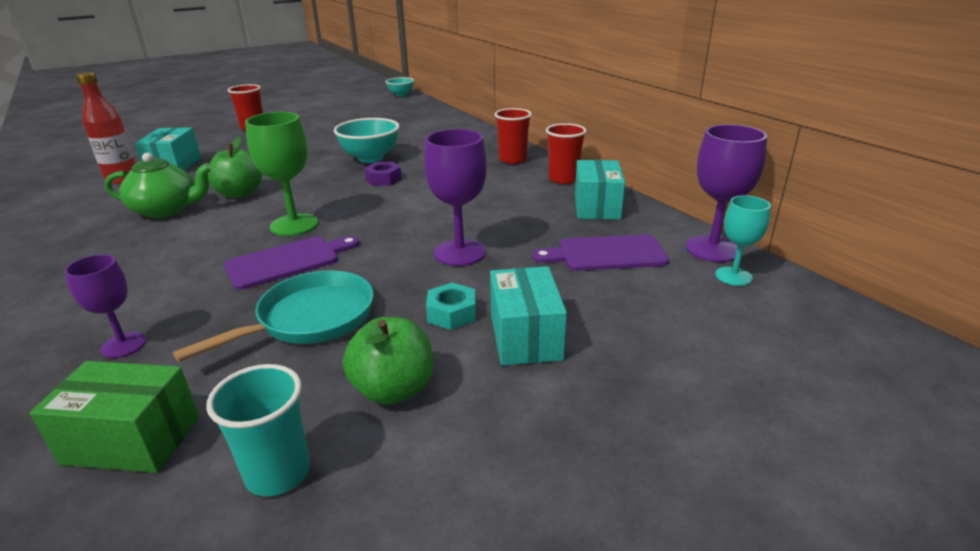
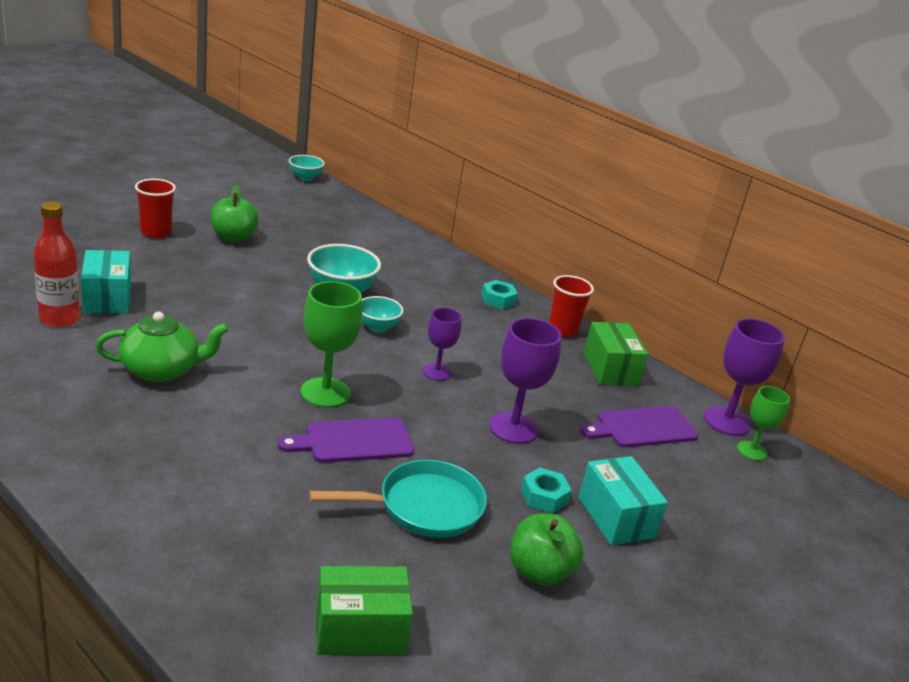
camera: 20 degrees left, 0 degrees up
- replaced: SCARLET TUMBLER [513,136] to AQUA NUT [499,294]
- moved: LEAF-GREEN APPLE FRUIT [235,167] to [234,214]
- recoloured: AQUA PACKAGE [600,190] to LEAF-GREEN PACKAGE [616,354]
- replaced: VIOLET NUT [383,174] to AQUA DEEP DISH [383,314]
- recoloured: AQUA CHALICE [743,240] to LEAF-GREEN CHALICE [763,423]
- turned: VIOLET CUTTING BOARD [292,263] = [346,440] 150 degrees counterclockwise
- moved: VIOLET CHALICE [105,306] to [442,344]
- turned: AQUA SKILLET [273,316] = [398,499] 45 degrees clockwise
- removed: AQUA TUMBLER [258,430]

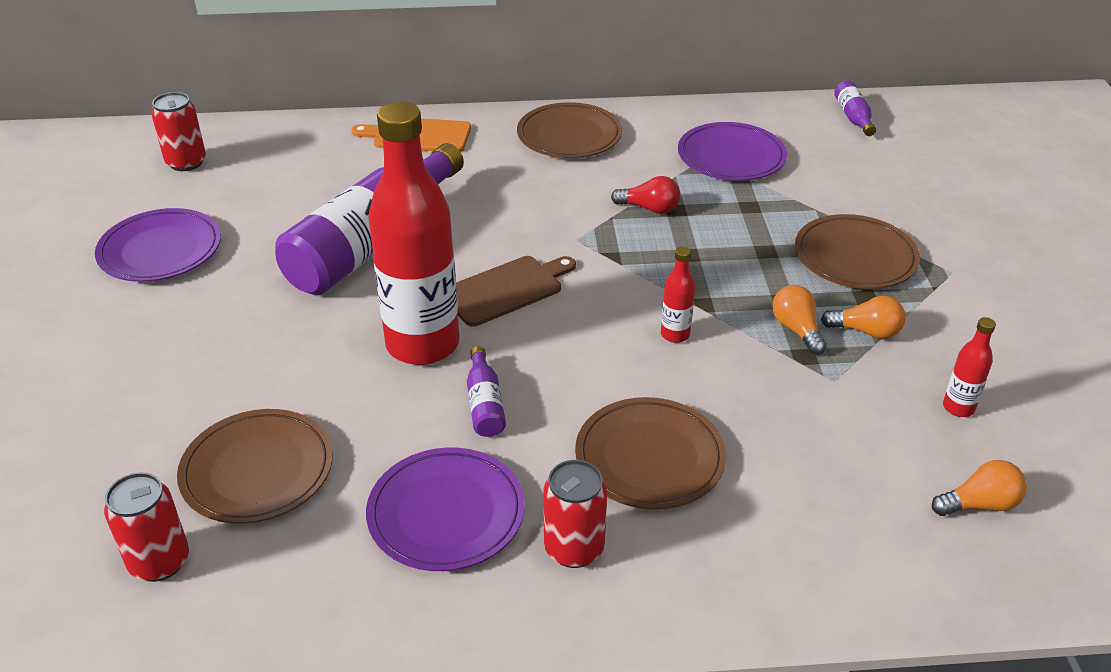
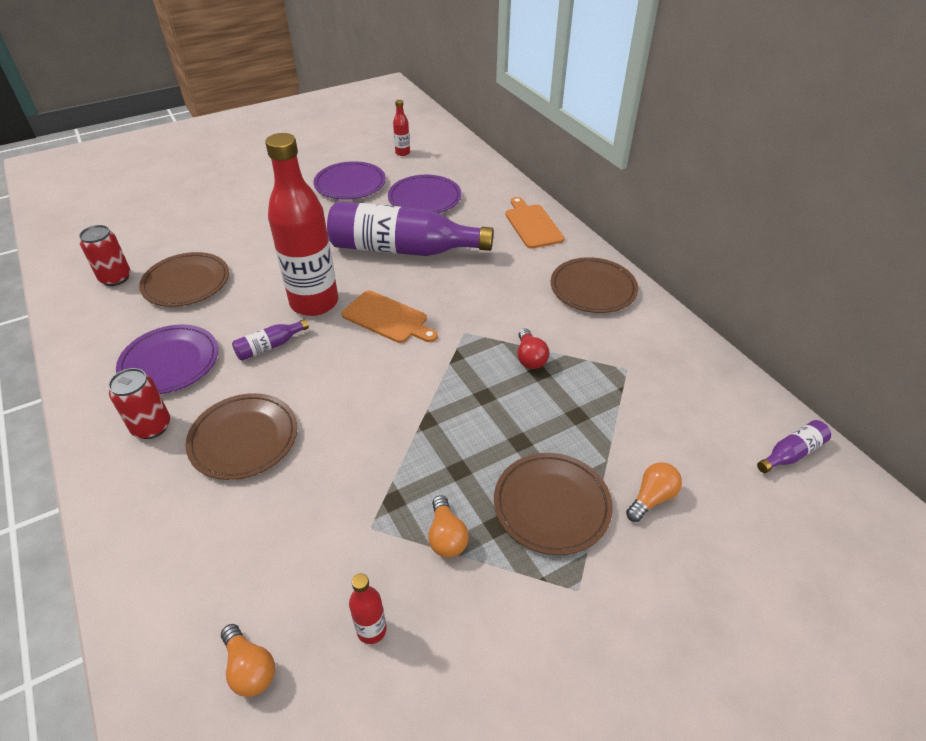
camera: 65 degrees right, 5 degrees up
- removed: SCARLET TIN [178,131]
- moved: VIOLET DINNER PLATE [732,151] to [425,194]
- moved: SCARLET FLASK [678,295] to [401,128]
- recoloured: RUSSET CUTTING BOARD [516,291] to ORANGE CUTTING BOARD [390,316]
- moved: ORANGE LIGHTBULB [799,320] to [654,492]

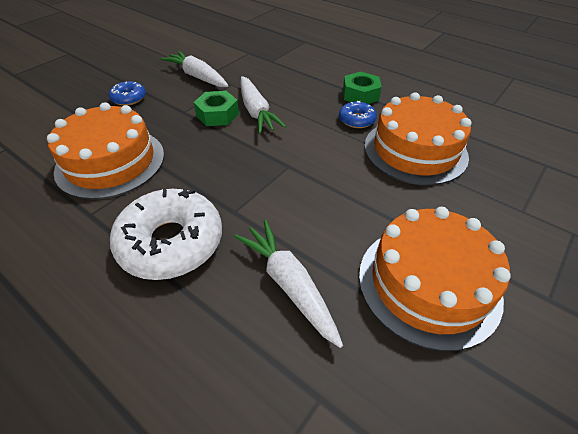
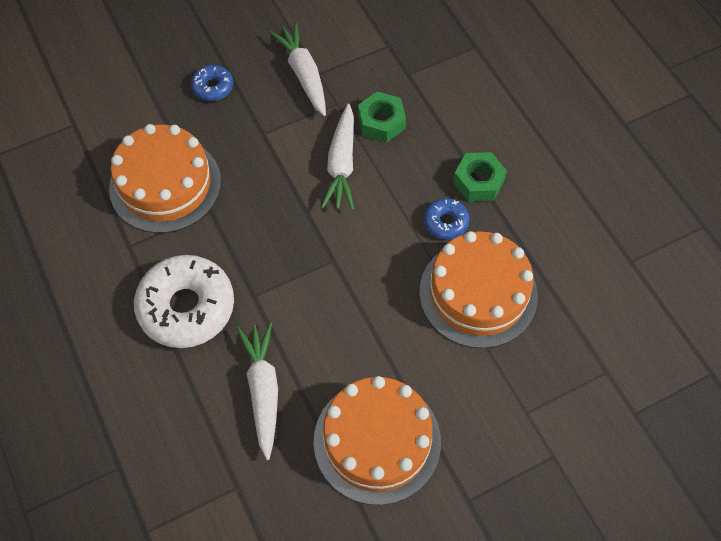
camera: 25 degrees right, 15 degrees up
- moved: LEAF-GREEN NUT [216,108] to [382,117]

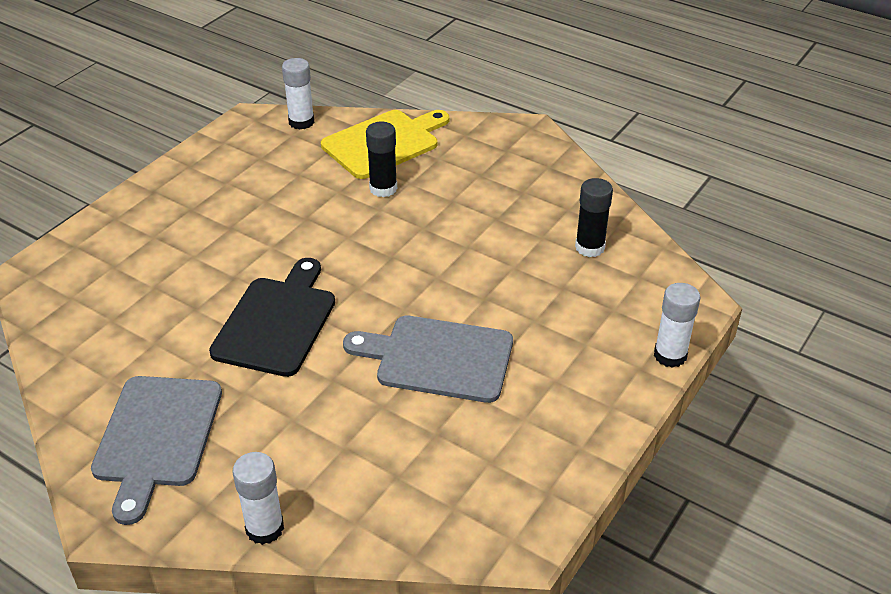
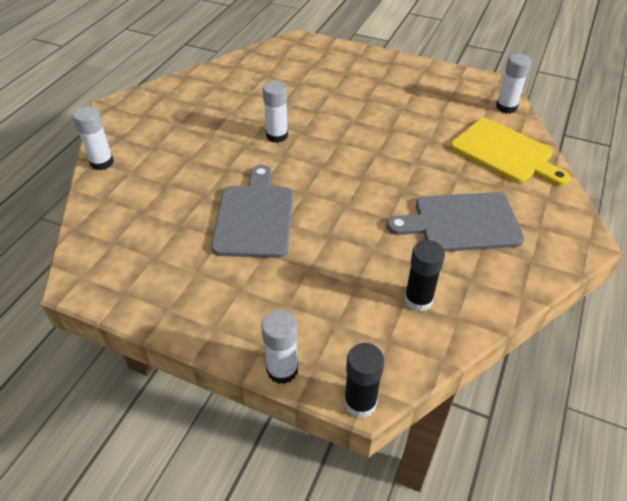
camera: 80 degrees right, 5 degrees up
- moved: EBONY GLUE [381,159] to [364,380]
- replaced: EBONY CUTTING BOARD [272,317] to PURE WHITE GLUE [275,112]
- moved: ASH-GREY CUTTING BOARD [156,450] to [456,222]

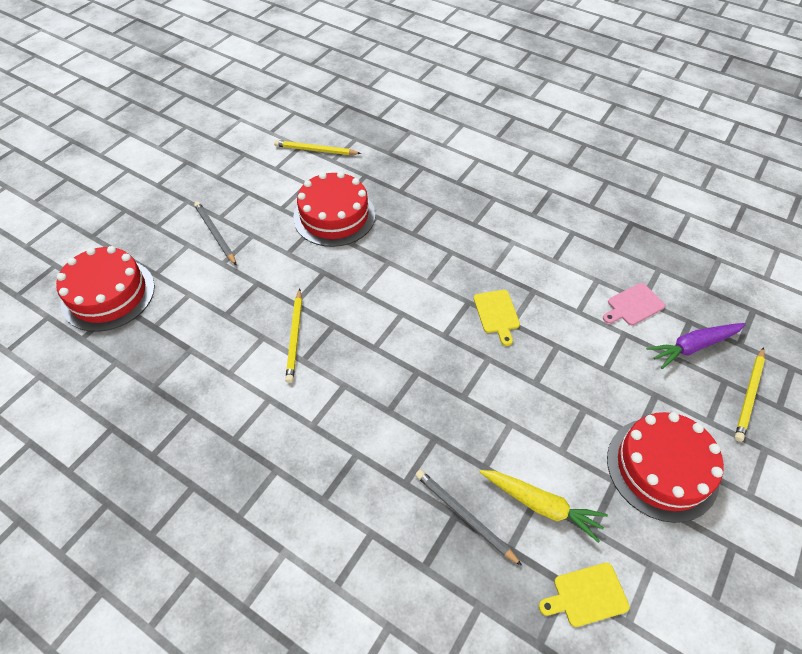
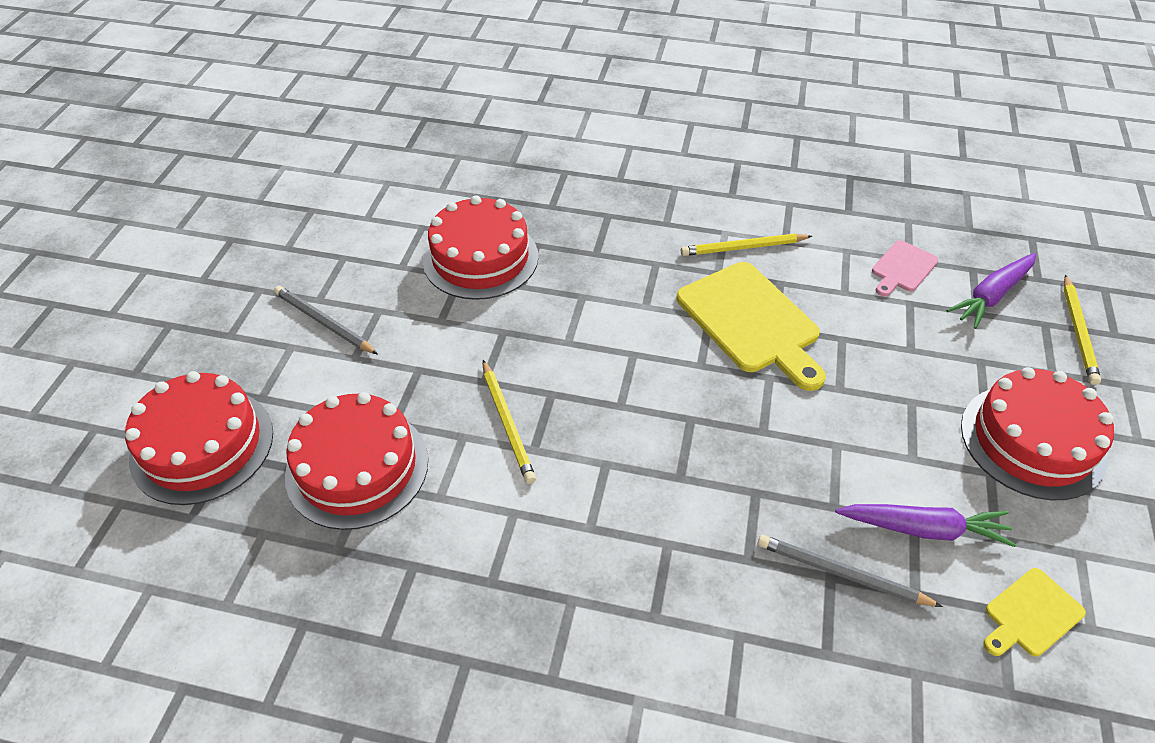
camera: 20 degrees left, 5 degrees down
- moved: YELLOW LEAD PENCIL [317,147] to [746,245]
- resized: YELLOW CUTTING BOARD [497,318] = [751,326] x1.95
- recoloured: YELLOW CARROT [544,506] to VIOLET CARROT [925,525]
- added: SCARLET GATEAU [356,461]

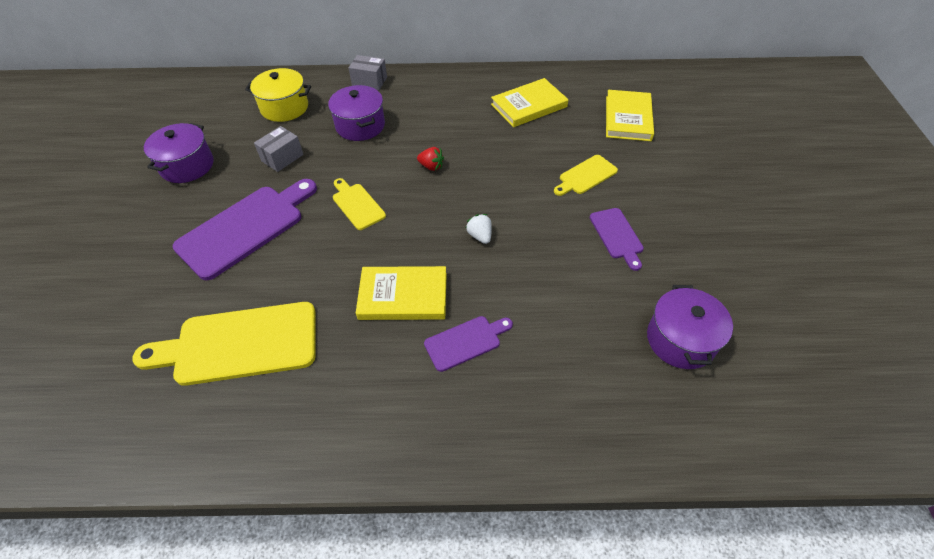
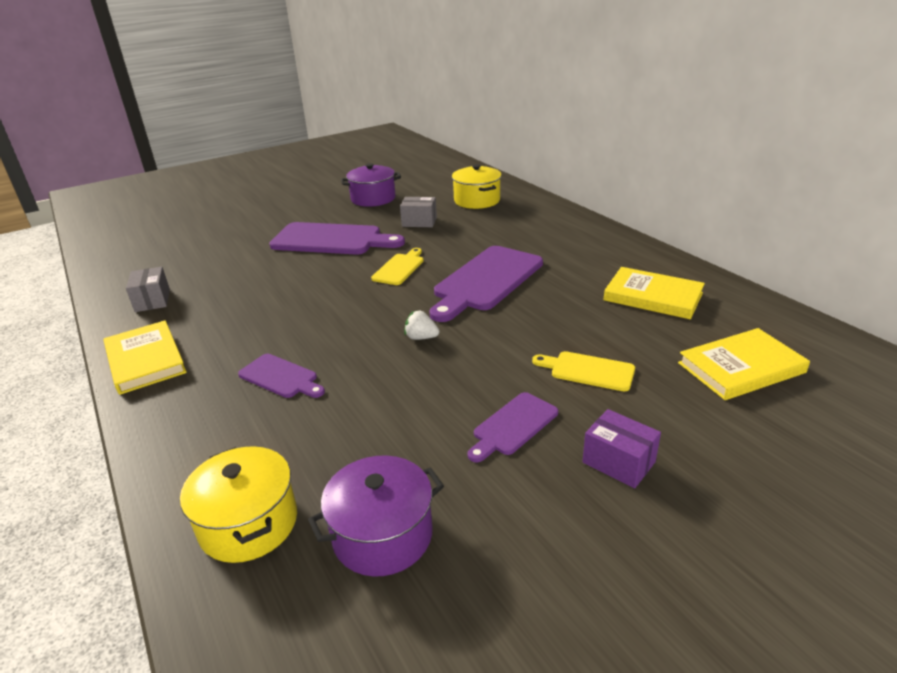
camera: 60 degrees right, 20 degrees down
- moved: ASH-GREY PACKAGE [368,72] to [148,289]
- removed: VIOLET STOCKPOT [356,113]
- replaced: SCARLET STRAWBERRY [430,159] to VIOLET CUTTING BOARD [486,284]
- turned: PURE WHITE STRAWBERRY [479,229] = [421,325] 105 degrees counterclockwise
- moved: YELLOW BOOK [401,293] to [145,358]
- removed: YELLOW CUTTING BOARD [224,344]
- added: VIOLET PACKAGE [621,448]
- added: YELLOW STOCKPOT [238,504]

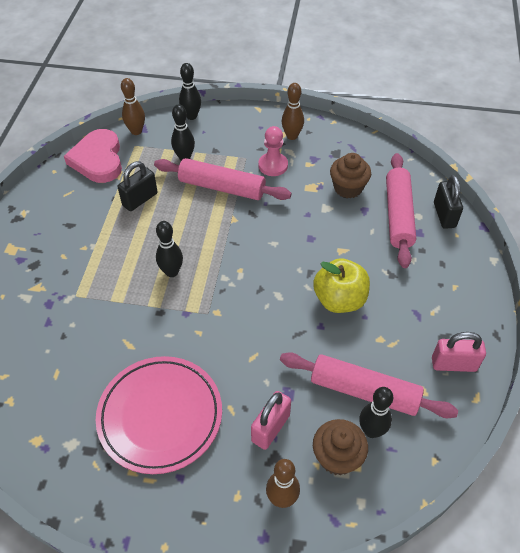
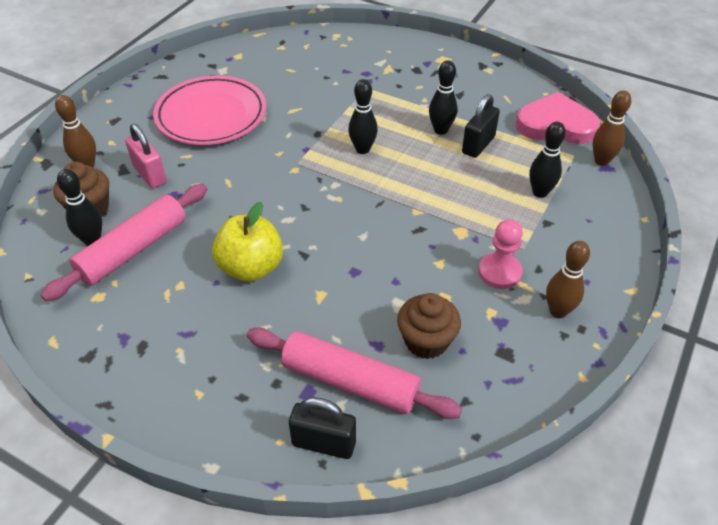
camera: 110 degrees right, 5 degrees down
- moved: EBONY SKITTLE [190,91] to [443,97]
- removed: ROSE-PINK DOUGH ROLLER [223,179]
- turned: EBONY SMALL LOCK [138,186] = [481,126] 60 degrees clockwise
- removed: ROSE-PINK SMALL LOCK [459,352]

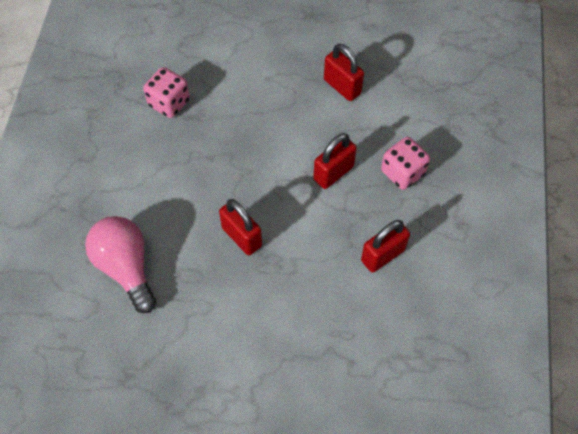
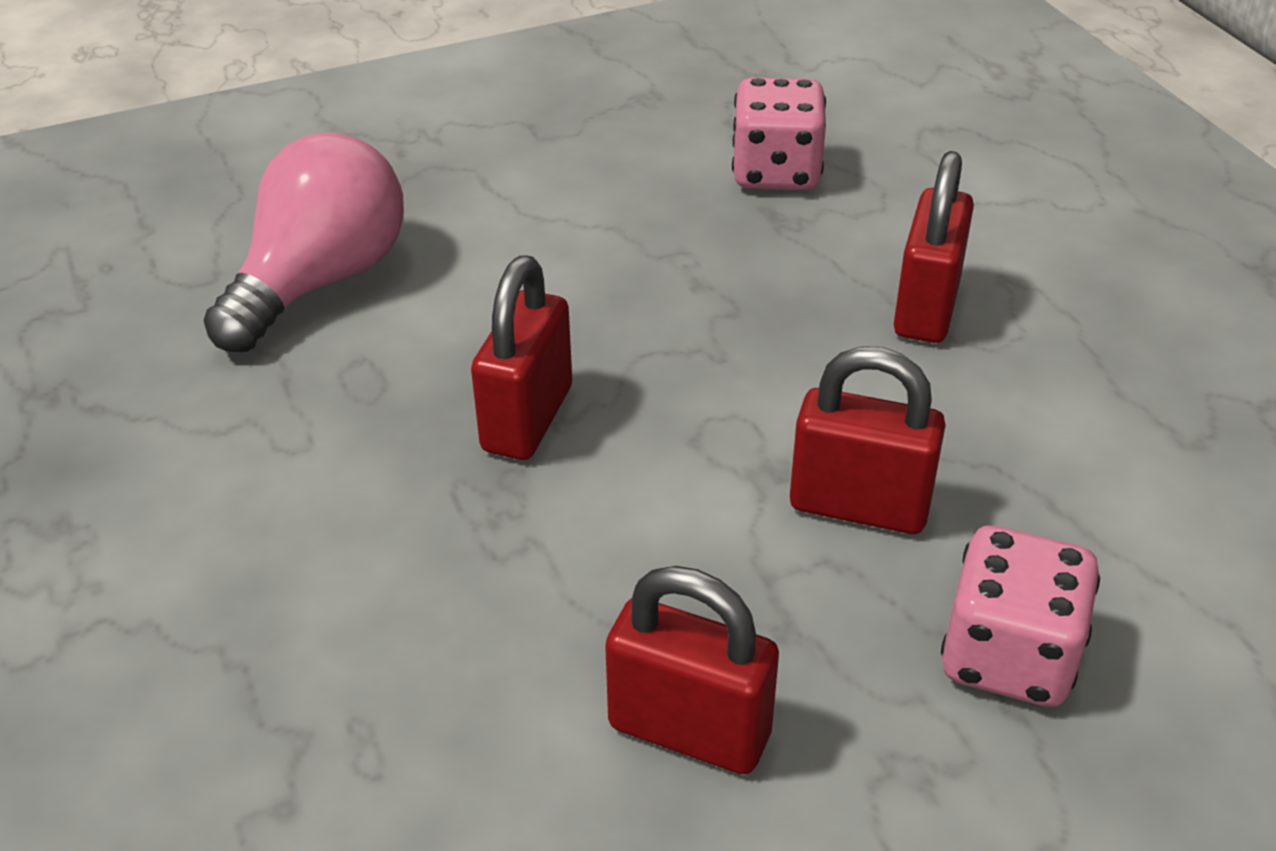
camera: 60 degrees right, 20 degrees down
- moved: SCARLET SMALL LOCK [344,72] to [934,247]

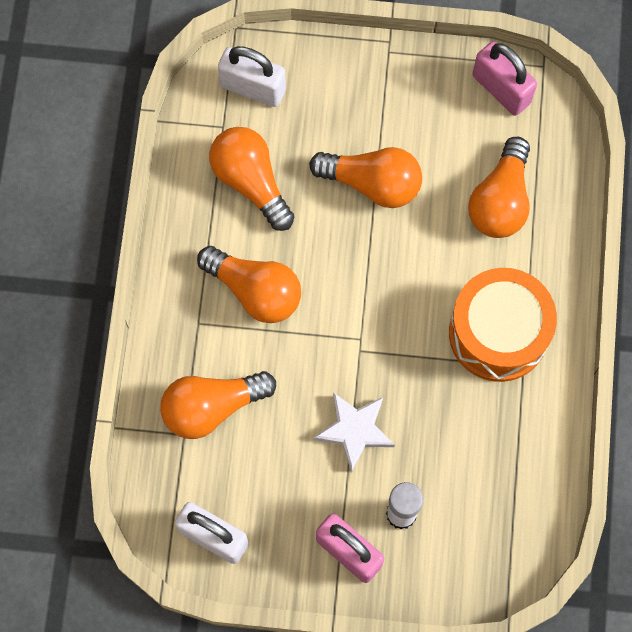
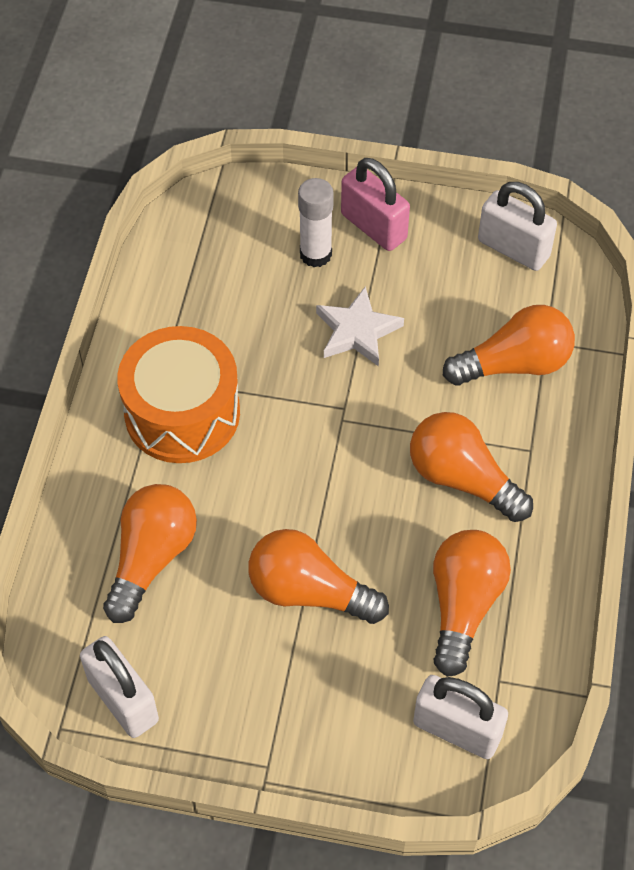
camera: 175 degrees left, 15 degrees down
- recoloured: ROSE-PINK SMALL LOCK [505,78] to PURE WHITE SMALL LOCK [119,687]
- turned: ORANGE LIGHTBULB [251,179] = [472,603] 135 degrees counterclockwise

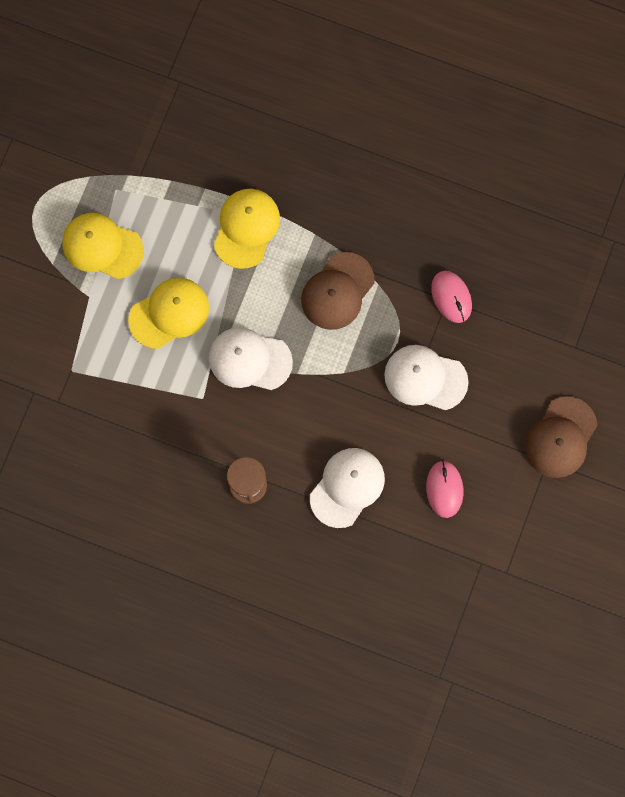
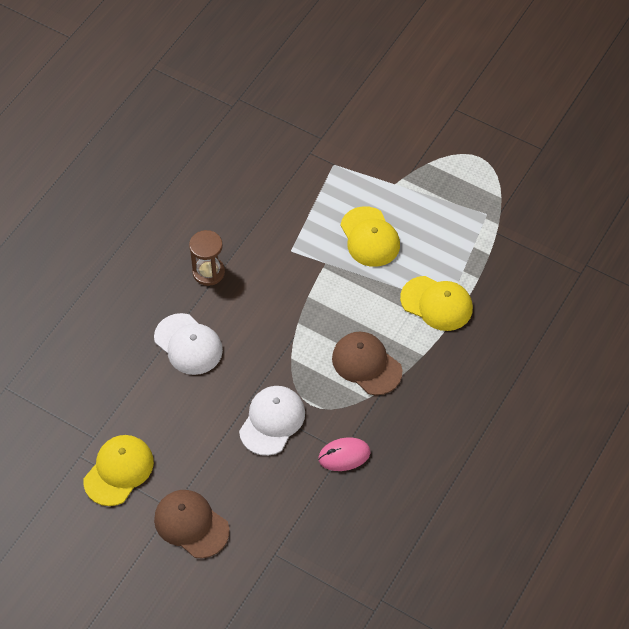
camera: 100 degrees right, 20 degrees down
- moved: YELLOW BASEBALL CAP [103,246] to [118,470]
- removed: PURE WHITE BASEBALL CAP [251,358]
- removed: ROSE-PINK PC MOUSE [444,489]

